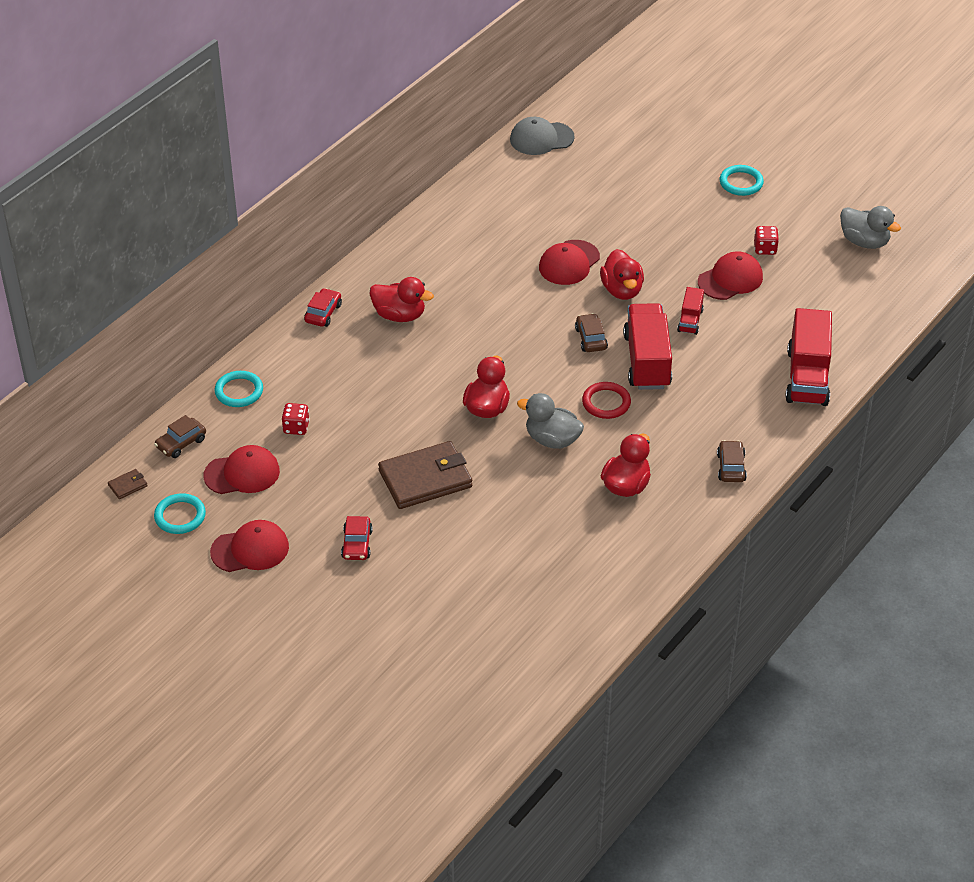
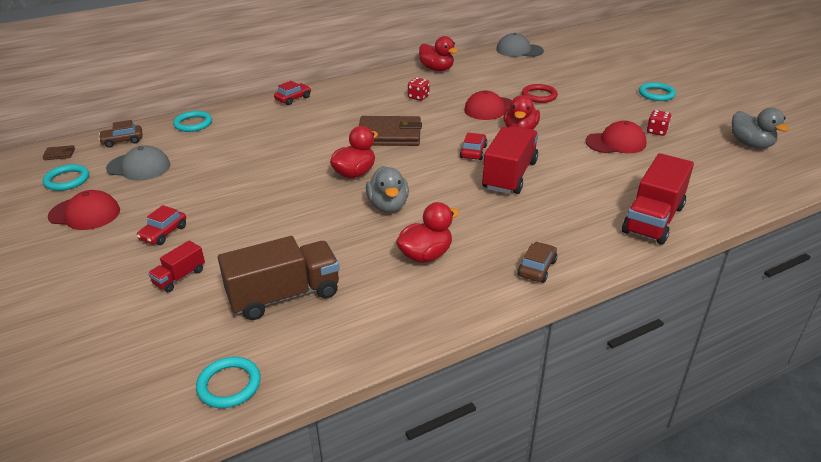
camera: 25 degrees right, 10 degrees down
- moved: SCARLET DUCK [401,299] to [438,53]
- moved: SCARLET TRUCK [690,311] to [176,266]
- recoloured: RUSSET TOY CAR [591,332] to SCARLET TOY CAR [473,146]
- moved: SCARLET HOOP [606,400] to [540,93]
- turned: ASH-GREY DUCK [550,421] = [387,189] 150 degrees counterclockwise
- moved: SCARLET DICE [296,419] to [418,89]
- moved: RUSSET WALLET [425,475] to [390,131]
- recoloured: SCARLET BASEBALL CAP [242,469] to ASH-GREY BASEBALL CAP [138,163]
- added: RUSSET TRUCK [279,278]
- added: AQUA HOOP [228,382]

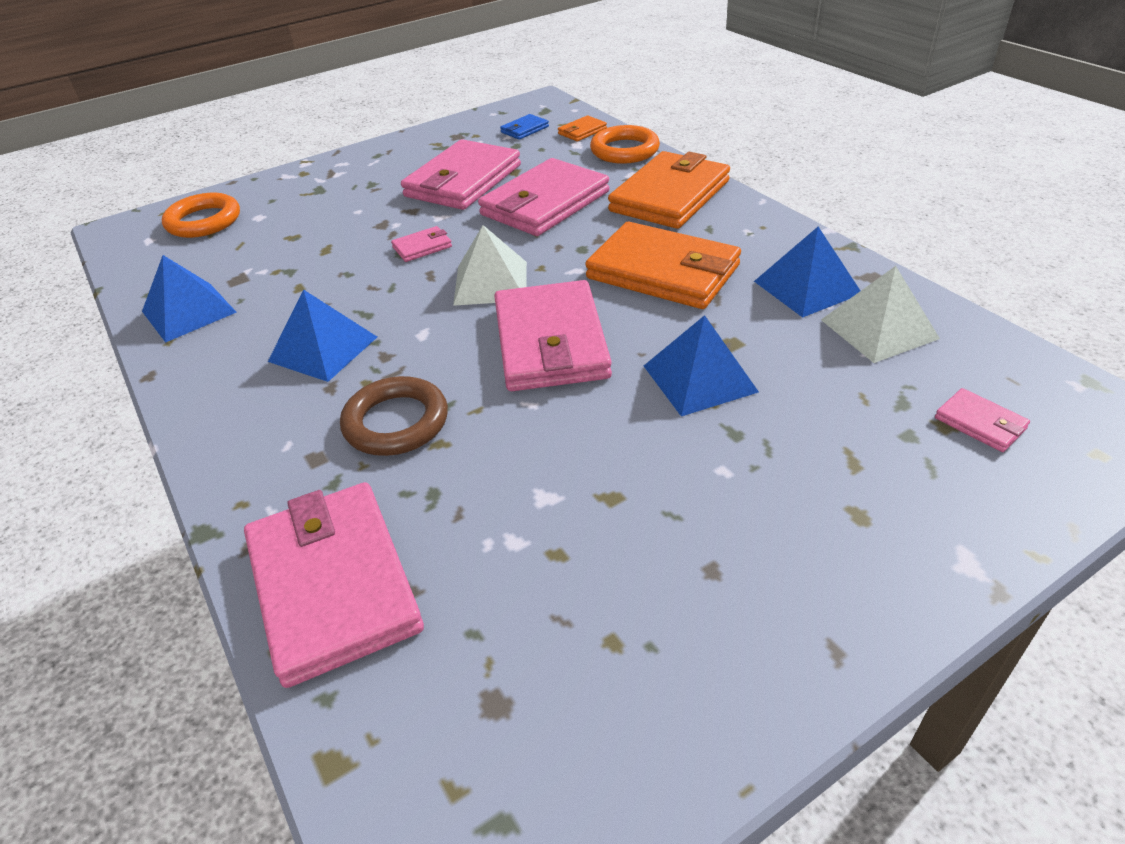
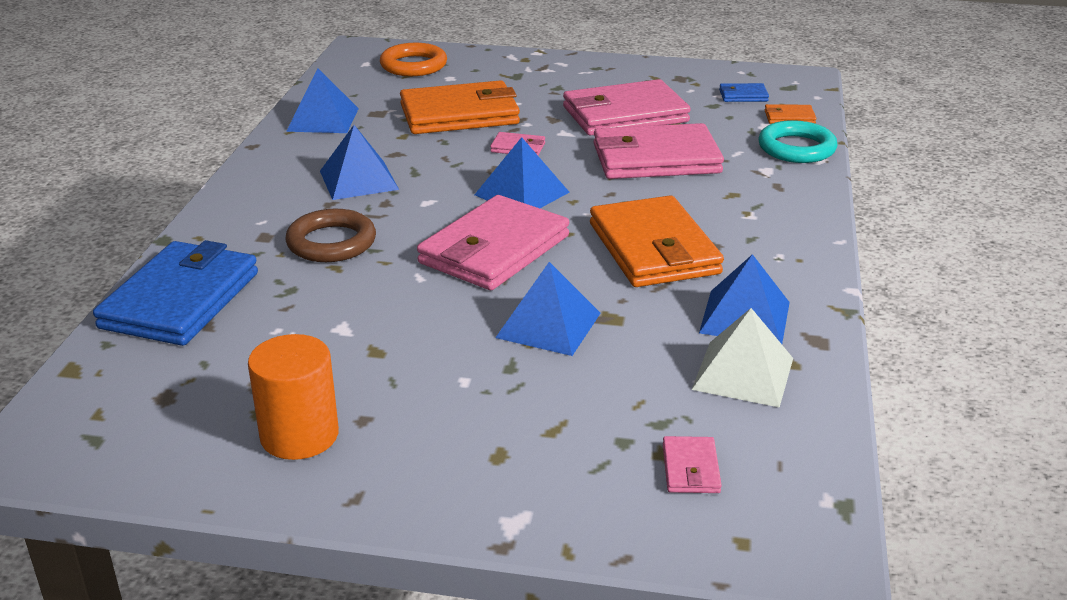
camera: 40 degrees right, 10 degrees down
- recoloured: ORANGE HOOP [625,144] to AQUA HOOP [798,141]
- moved: ORANGE WALLET [669,190] to [460,107]
- recoloured: PURE WHITE PYRAMID [490,265] to COBALT PYRAMID [522,172]
- recoloured: ROSE-PINK WALLET [334,585] to COBALT WALLET [175,293]
- added: ORANGE CYLINDER [293,397]

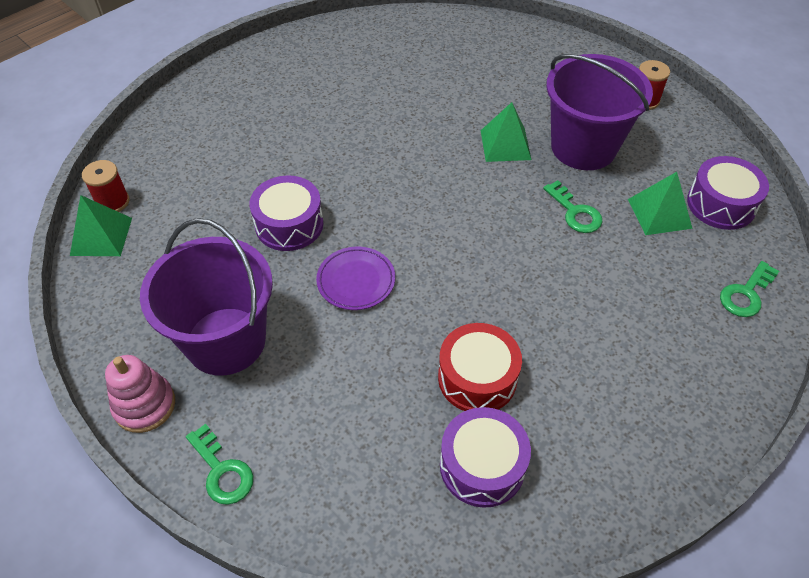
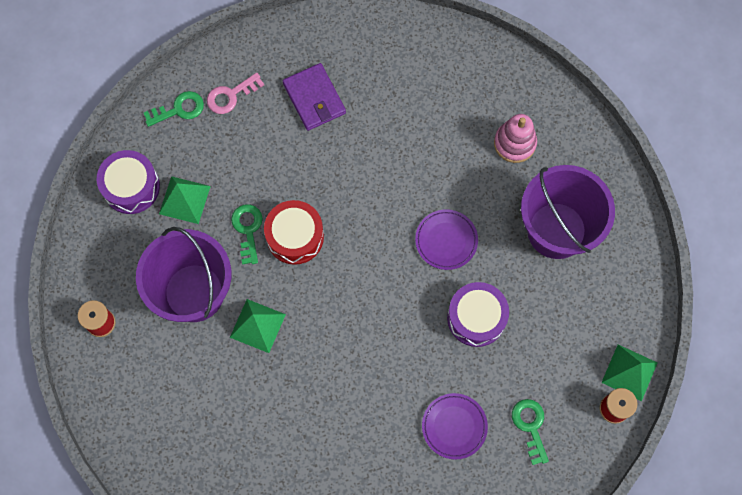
camera: 155 degrees left, 20 degrees up
- moved: SCARLET DRUM [480,367] to [294,232]
- moved: ROSE-PINK RING STACKER [140,394] to [515,138]
- removed: VIOLET DRUM [485,457]
- moved: LEAF-GREEN LATCHKEY [219,464] to [530,432]
- added: VIOLET WALLET [314,97]
- added: ROSE-PINK LATCHKEY [235,93]
- added: VIOLET DINNER PLATE [455,426]

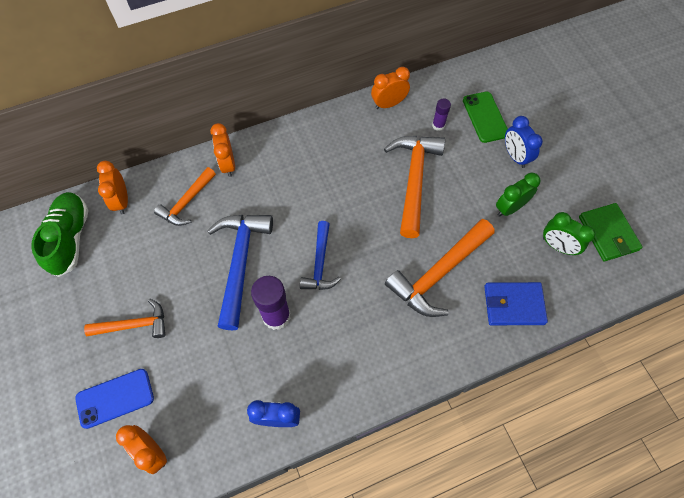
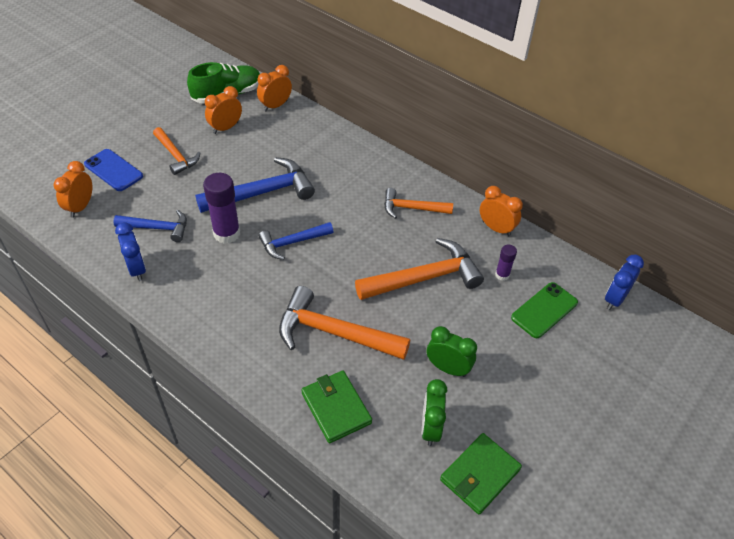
camera: 60 degrees right, 15 degrees down
- moved: COBALT CLOCK [524,142] to [624,282]
- moved: ORANGE CLOCK [222,150] to [223,110]
- moved: ORANGE CARPENTER'S HAMMER [185,196] to [418,203]
- recoloured: COBALT WALLET [516,303] to LEAF-GREEN WALLET [336,407]
- added: COBALT CARPENTER'S HAMMER [150,226]

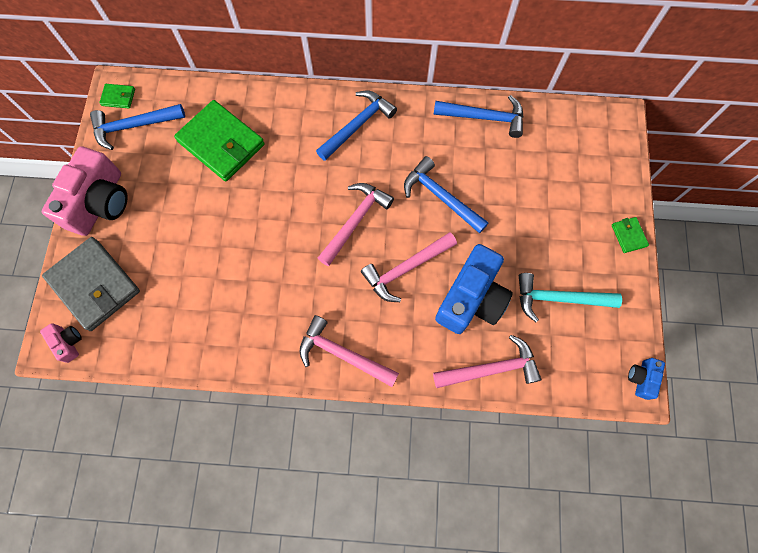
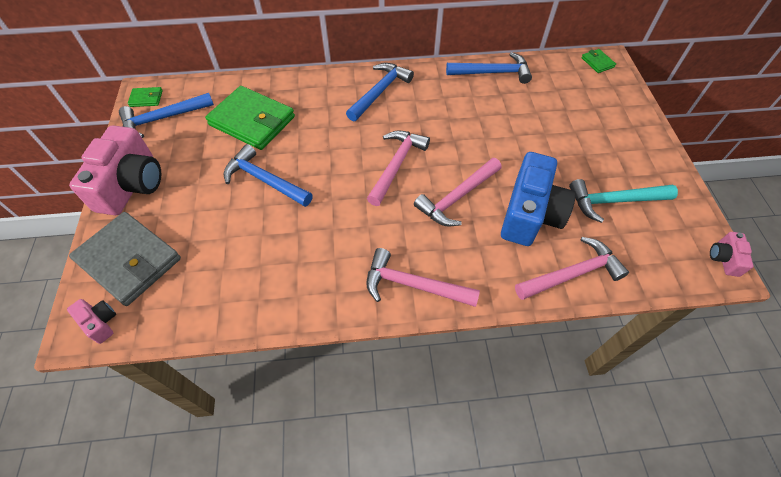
camera: 10 degrees left, 15 degrees down
- moved: COBALT CARPENTER'S HAMMER [446,195] to [268,175]
- moved: LEAF-GREEN WALLET [630,235] to [598,61]
- recoloured: COBALT PHOTO CAMERA [646,379] to ROSE-PINK PHOTO CAMERA [732,254]

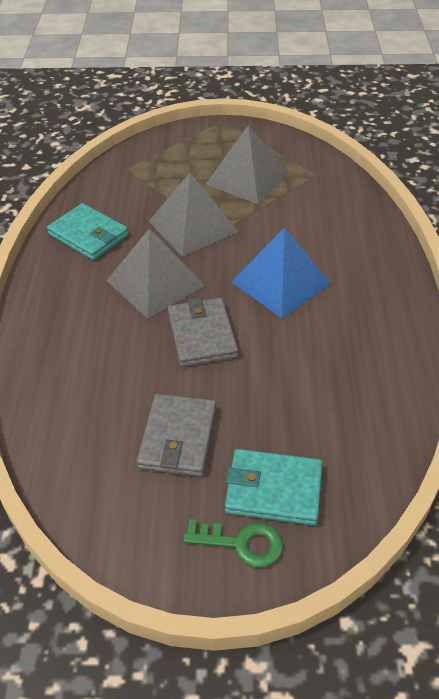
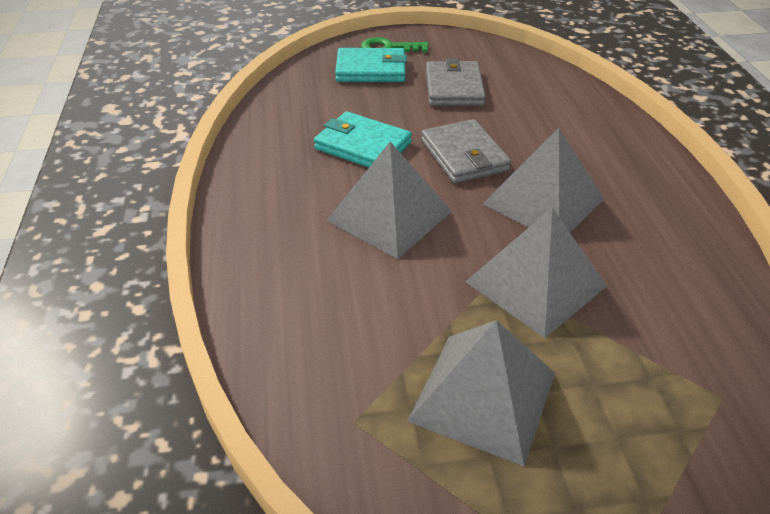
camera: 170 degrees right, 5 degrees down
- moved: AQUA WALLET [87,231] to [363,139]
- recoloured: COBALT PYRAMID [281,273] to ASH-GREY PYRAMID [389,200]

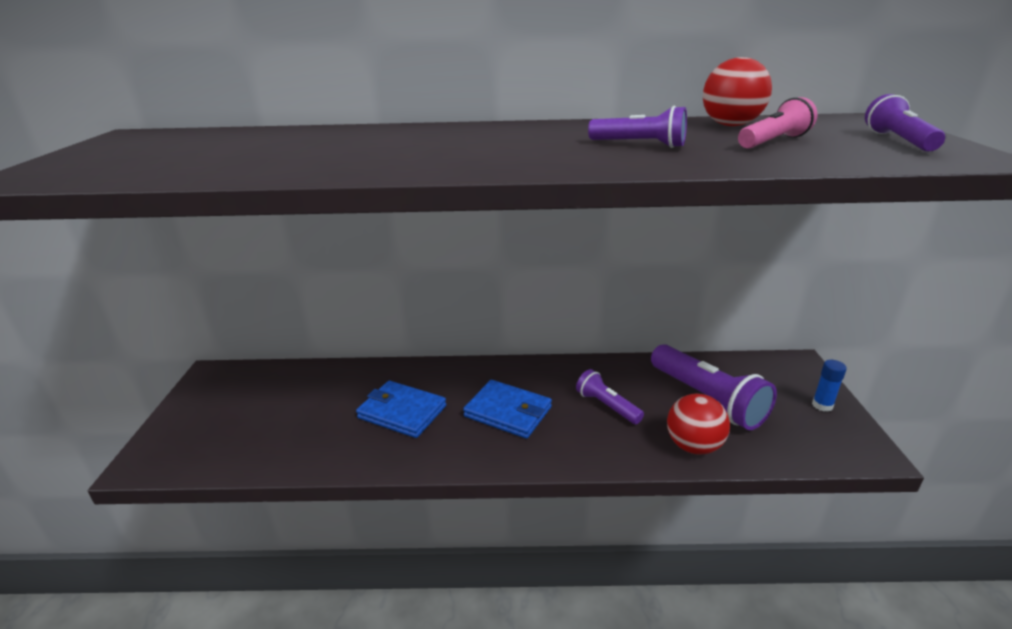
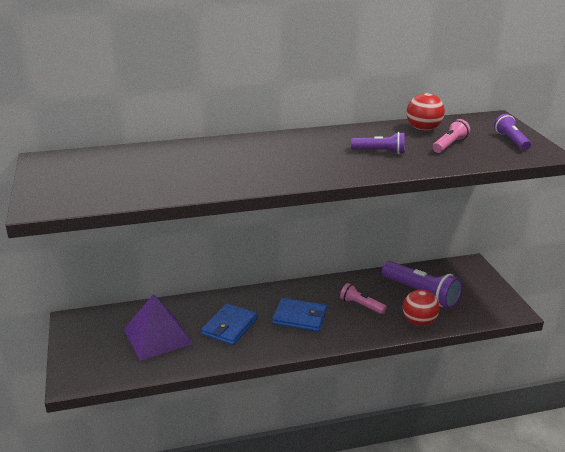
camera: 15 degrees left, 0 degrees up
- removed: COBALT GLUE [829,386]
- recoloured: VIOLET FLASHLIGHT [610,396] to ROSE-PINK FLASHLIGHT [363,298]
- turned: COBALT WALLET [401,409] = [229,324] 75 degrees counterclockwise
- added: VIOLET PYRAMID [158,327]

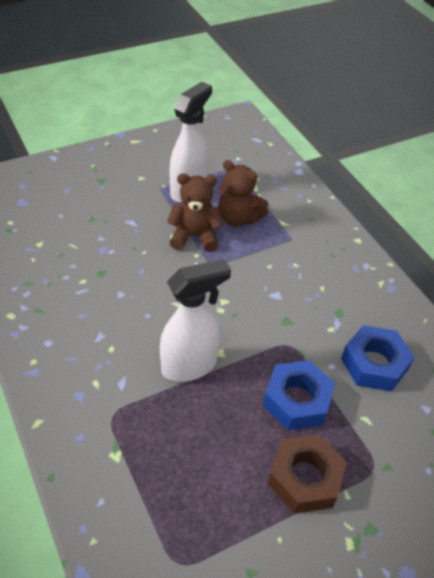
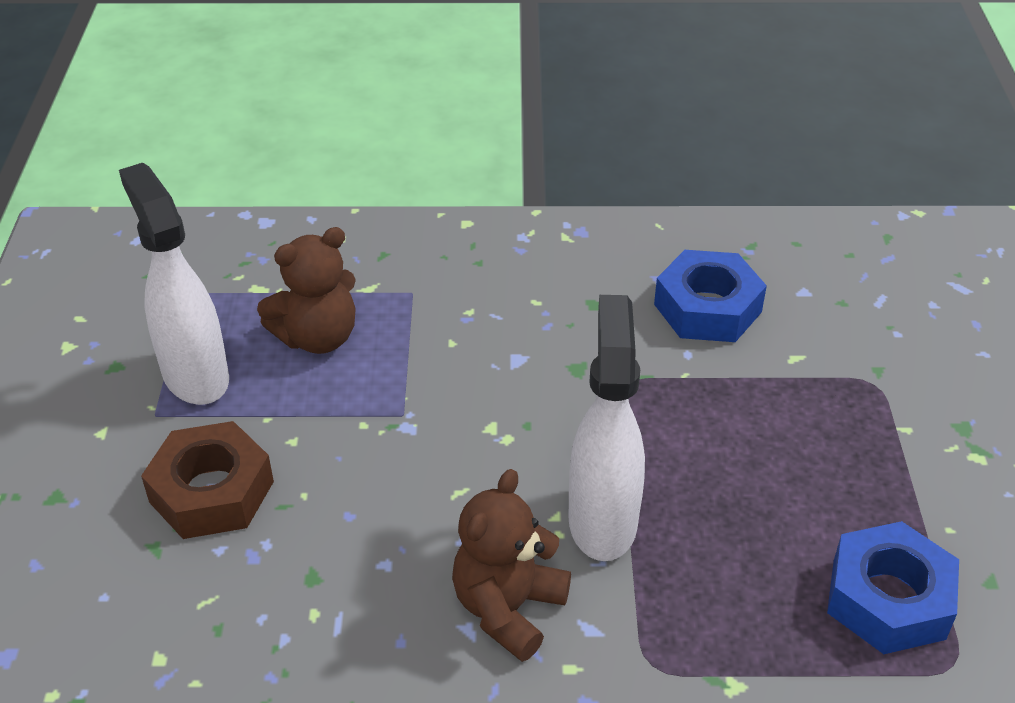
camera: 60 degrees left, 5 degrees down
- moved: RUSSET TEDDY [195,213] to [511,565]
- moved: COBALT NUT [299,395] to [893,587]
- moved: RUSSET NUT [307,474] to [207,480]

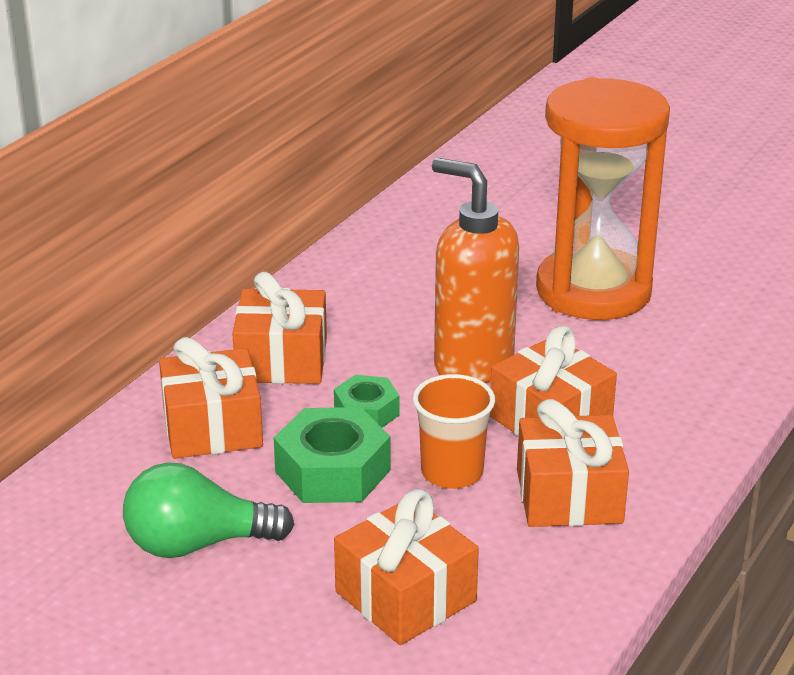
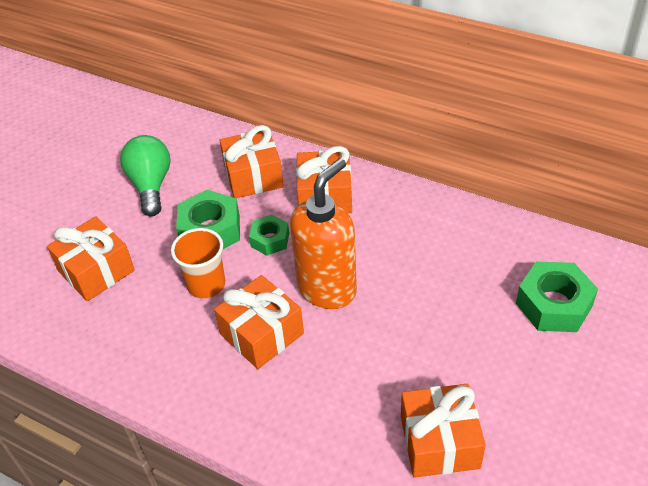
camera: 90 degrees right, 15 degrees up
- removed: ORANGE SAND TIMER [603,198]
- moved: ORANGE PRESENT [573,463] to [443,431]
- added: LEAF-GREEN NUT [557,296]

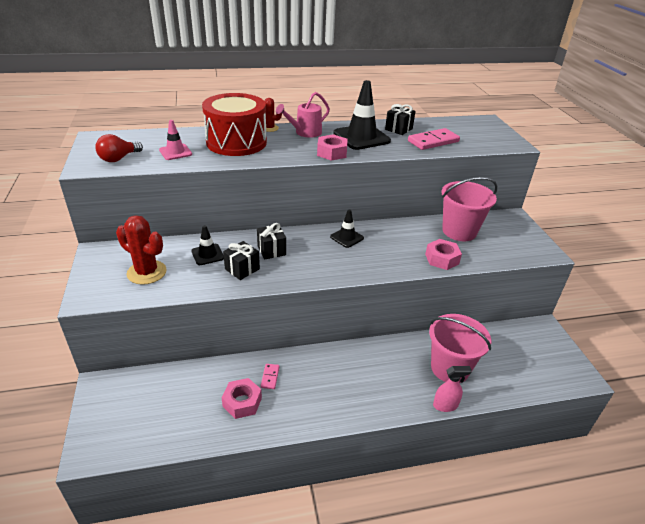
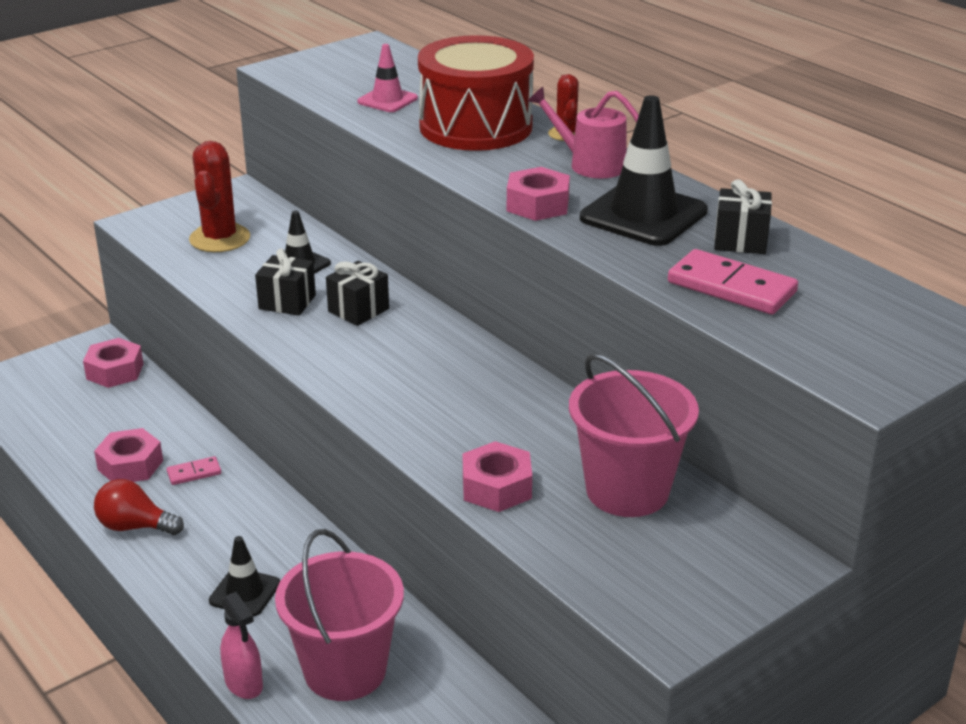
camera: 65 degrees right, 5 degrees down
- moved: SCARLET LIGHTBULB [119,148] to [139,507]
- moved: EBONY ROAD CONE [347,229] to [244,576]
- added: ROSE-PINK NUT [113,363]

